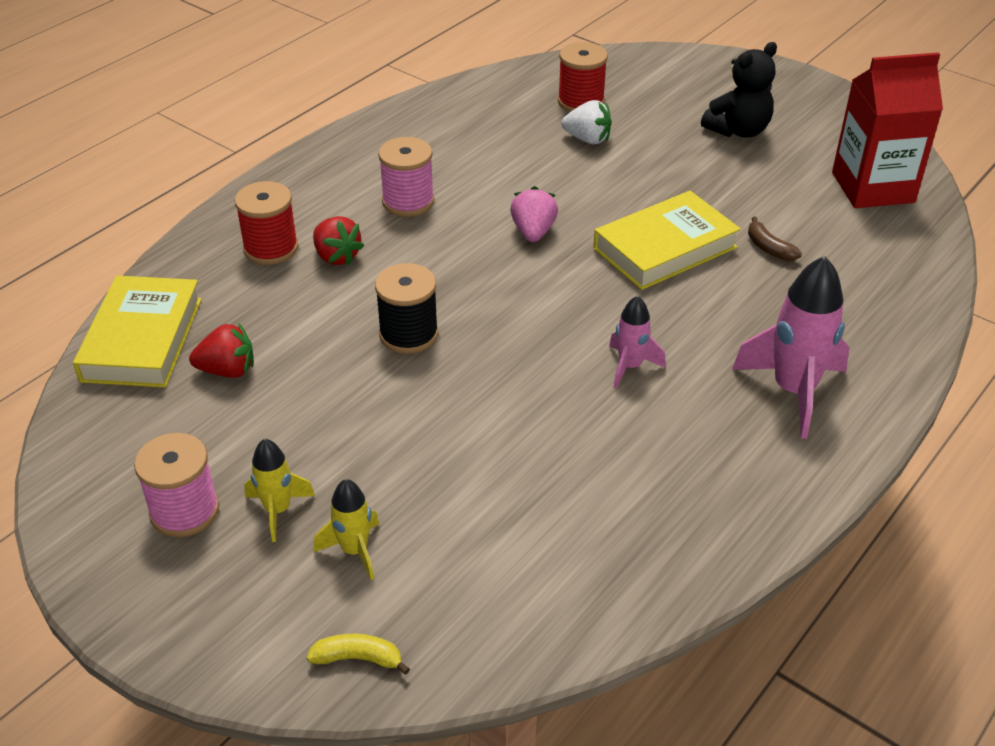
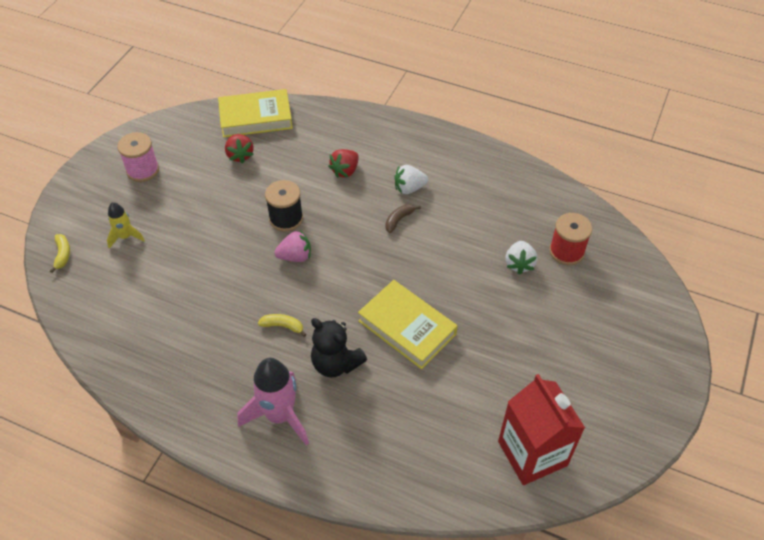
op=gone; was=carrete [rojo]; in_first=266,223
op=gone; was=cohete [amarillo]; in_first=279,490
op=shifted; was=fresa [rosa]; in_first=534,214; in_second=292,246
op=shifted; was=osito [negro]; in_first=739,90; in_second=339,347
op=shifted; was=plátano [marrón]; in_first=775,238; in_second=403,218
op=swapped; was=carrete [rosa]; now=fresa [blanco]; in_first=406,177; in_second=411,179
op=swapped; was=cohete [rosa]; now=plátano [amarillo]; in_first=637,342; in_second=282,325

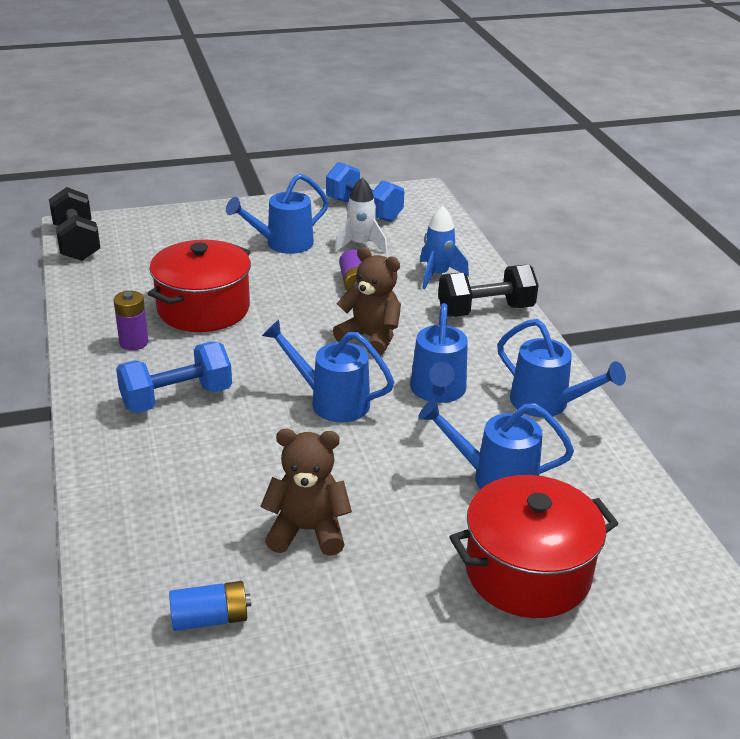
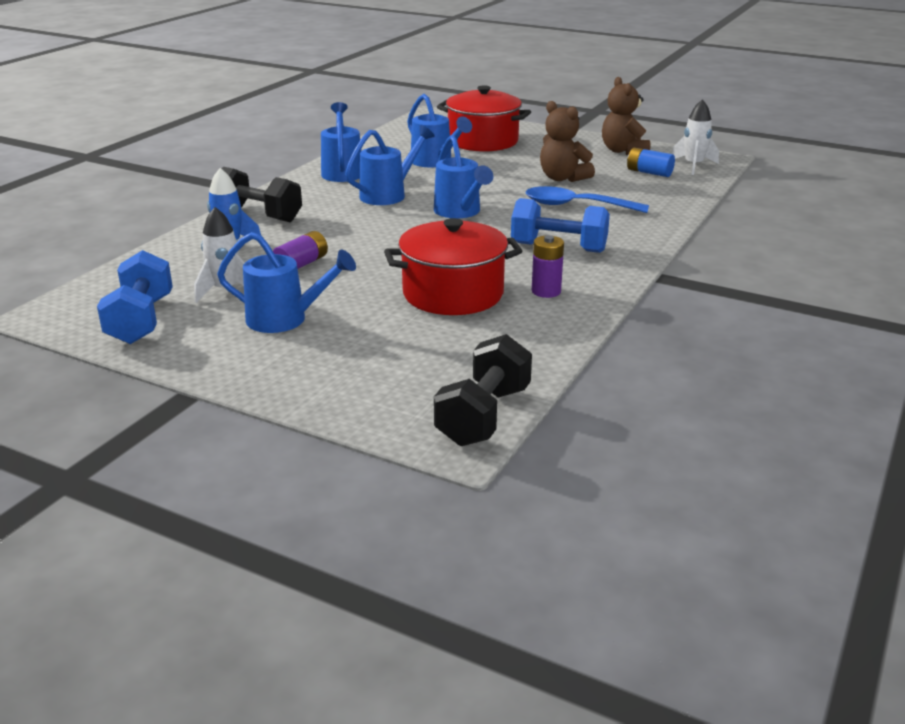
op=new; now=cuchara [azul]; in_second=587,199
op=new; now=cohete [blanco]; in_second=695,137
op=shifted; was=osito [marrón]; in_first=367,301; in_second=626,116

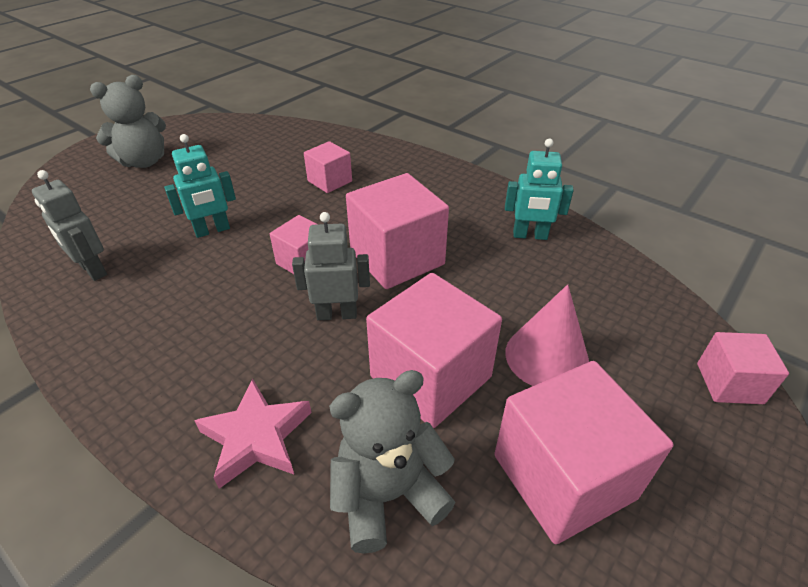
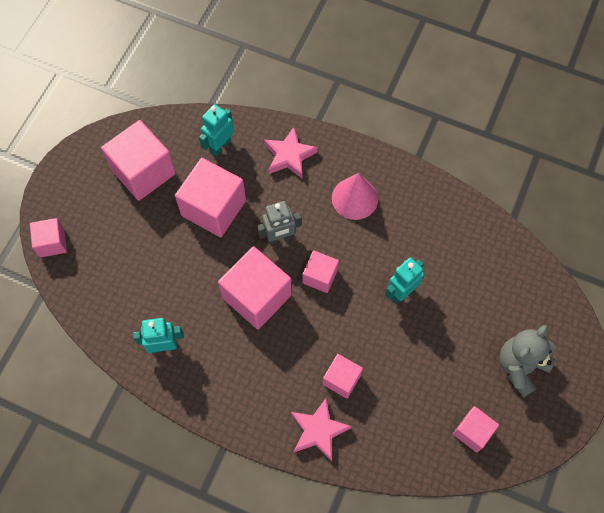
op=gone; was=robot [gris]; in_first=69,225
op=new; now=estrella [rosa]; in_second=321,429
op=new; now=cubo [rosa]; in_second=476,429
op=shifted; was=cono [rosa]; in_first=547,335; in_second=355,196
op=swapped; was=osito [gris]; now=robot [turquesa]; in_first=392,462; in_second=216,130

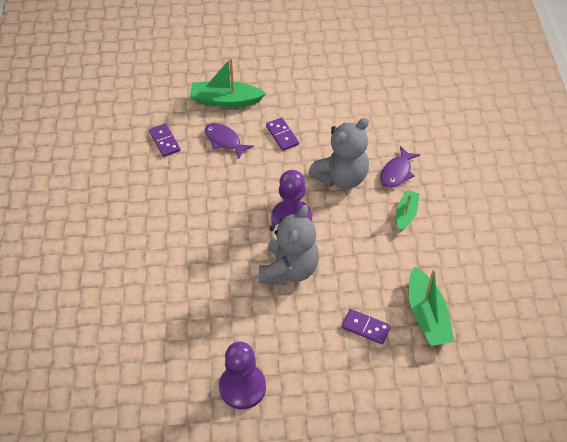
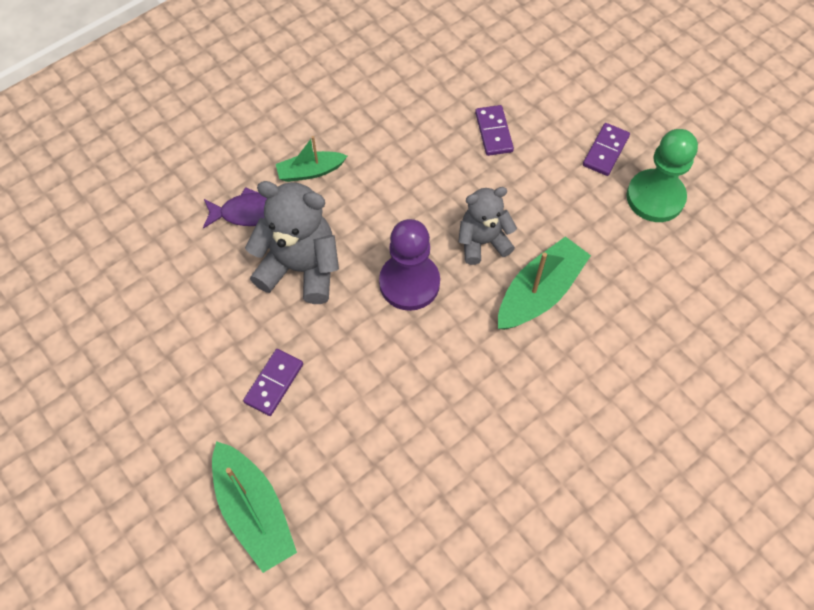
op=gone; was=pez [morado]; in_first=229,141
op=shifted; was=ficha de dominó [morado]; in_first=164,140; in_second=606,149
op=shifted; was=barco [verde]; in_first=431,306; in_second=544,283
op=repainted; was=peón [morado]; now=peón [verde]; in_first=242,375; in_second=662,175
op=scaled; was=osito [gris]; in_first=288,244; in_second=487,226; ratio=0.65

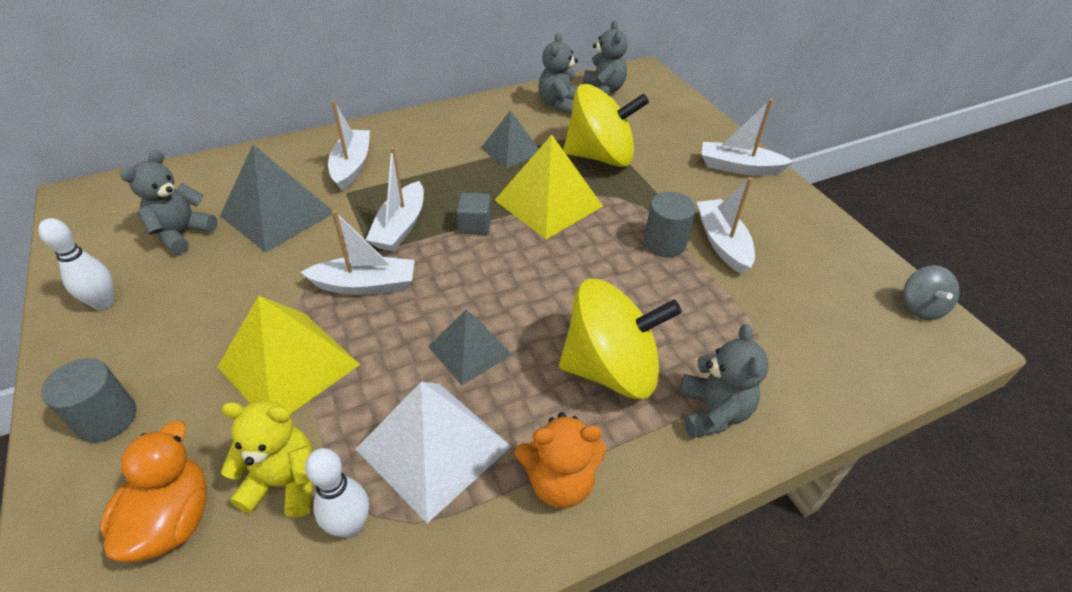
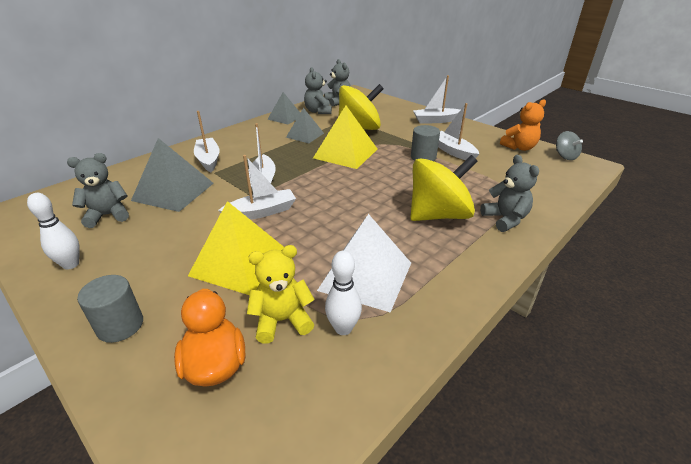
op=gone; was=cubo [gris]; in_first=473,213
op=shifted; was=pirámide [gris]; in_first=470,347; in_second=283,108
op=shifted; was=osito [naranja]; in_first=560,460; in_second=523,125
op=rotated; was=osito [gris]; in_first=168,202; in_second=98,190; clockwise=60

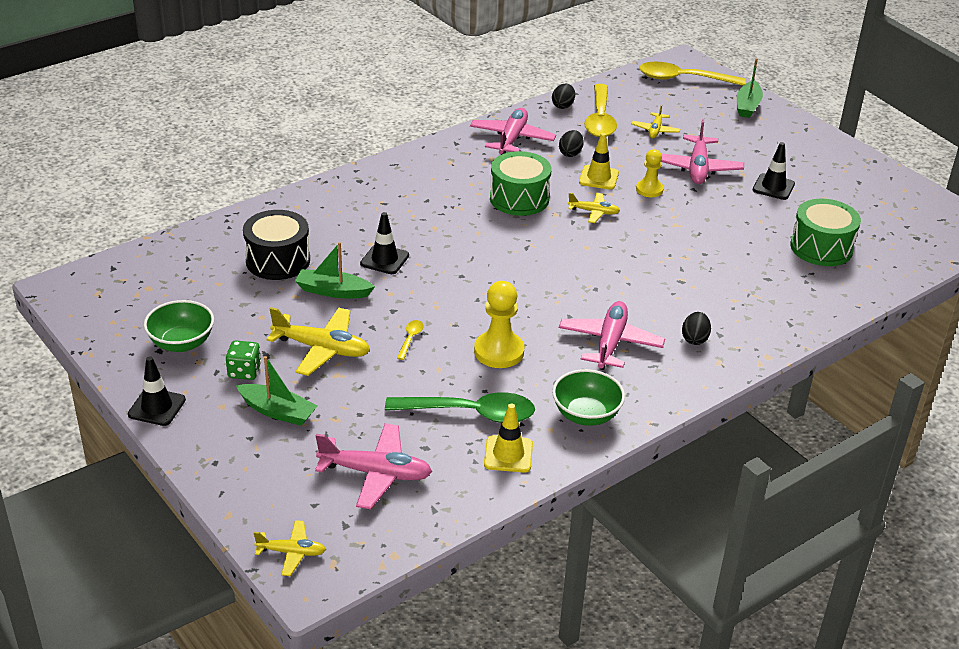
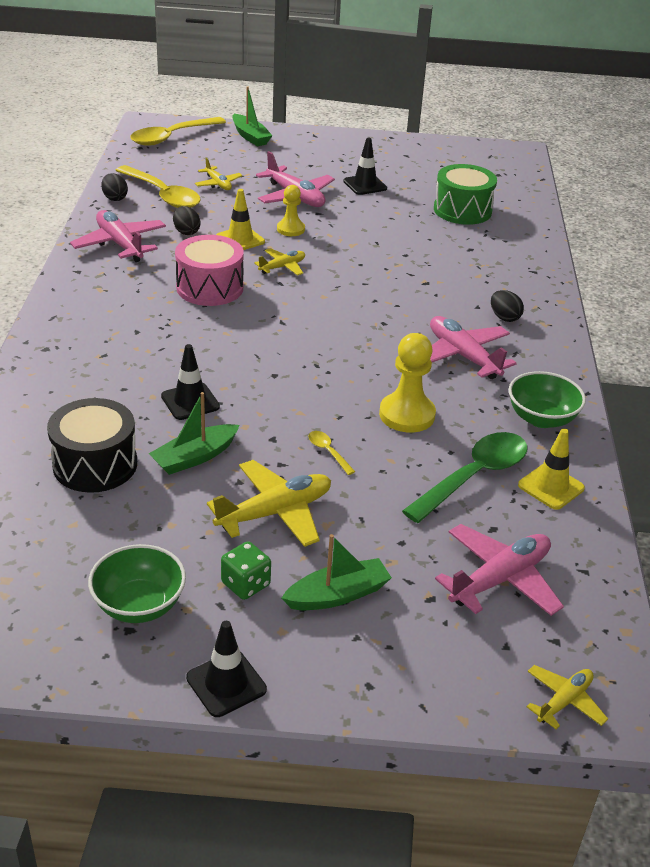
op=repainted; was=tambor [verde]; now=tambor [rosa]; in_first=520,183; in_second=209,270

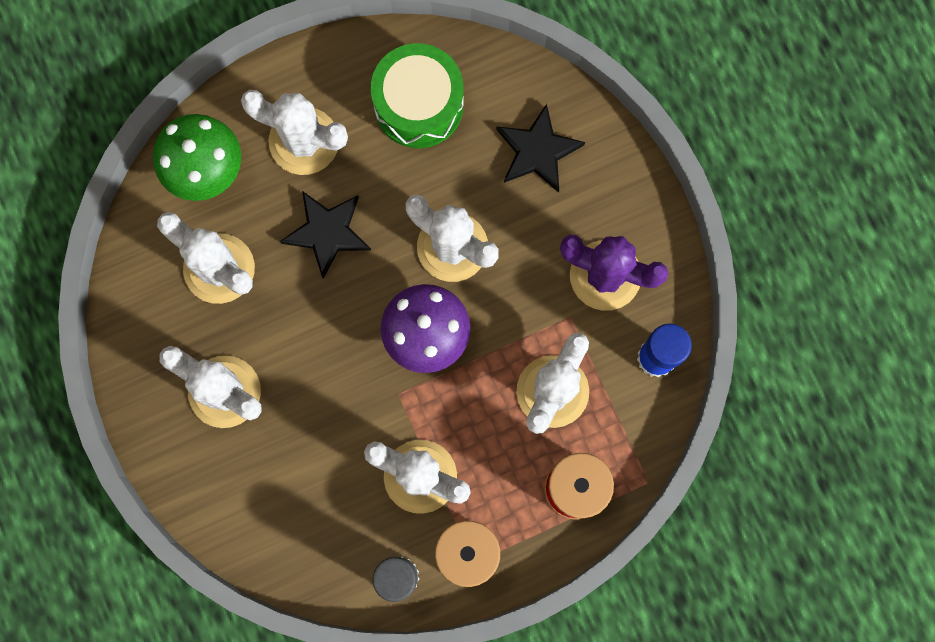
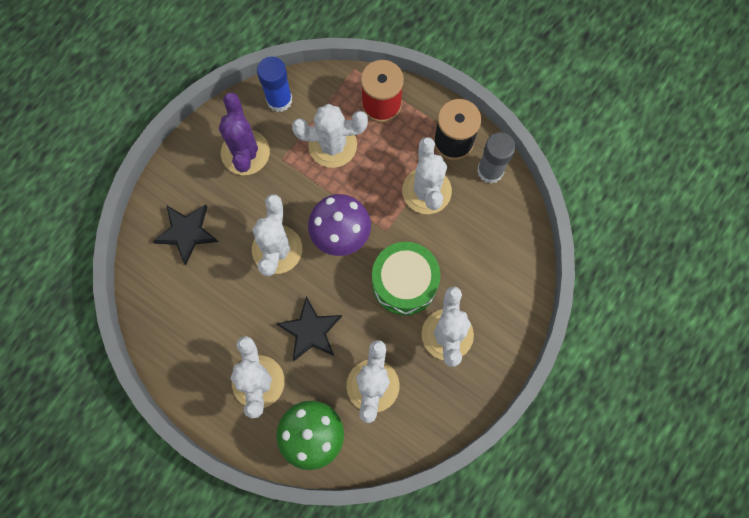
op=shifted; was=tambor [verde]; in_first=417,95; in_second=406,279

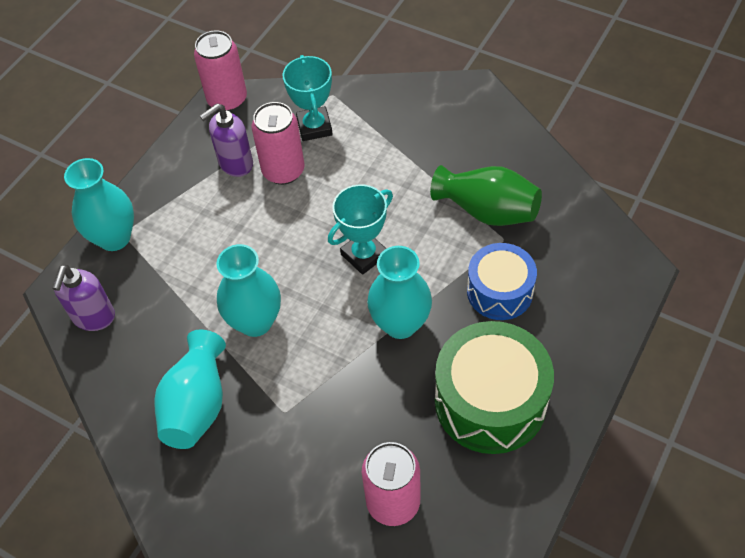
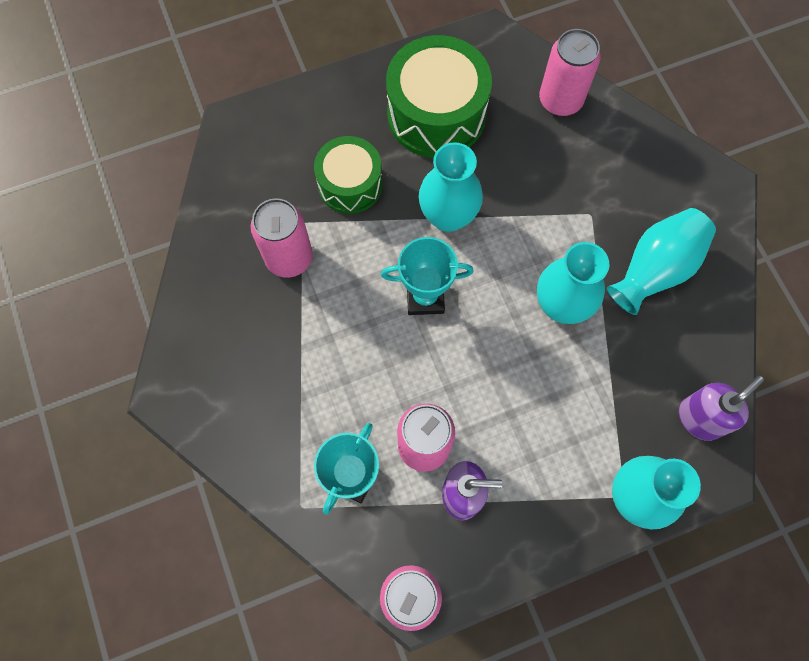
op=swapped; was=florero [verde]; now=lata [rosa]; in_first=486,195; in_second=282,238
op=repainted; was=tambor [azul]; now=tambor [verde]; in_first=502,281; in_second=348,175

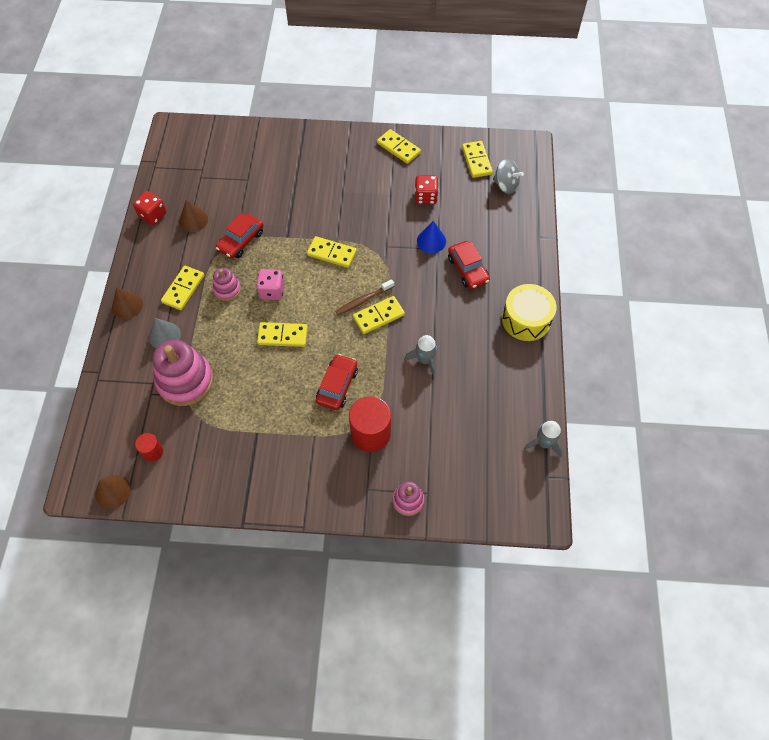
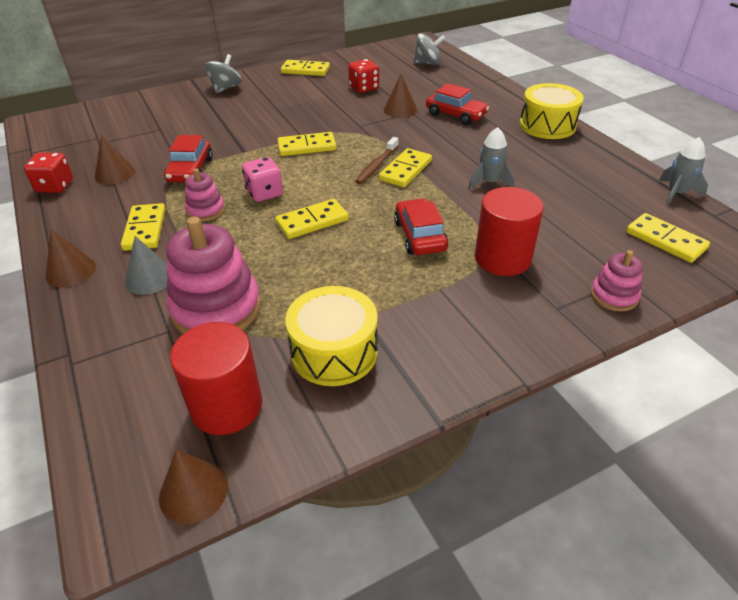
op=new; now=peonza [gris]; in_second=223,74
op=new; now=tambor [amarillo]; in_second=331,336
op=shifted; was=ficha de dominó [amarillo]; in_first=477,159; in_second=668,238
op=repainted; was=cono [azul]; now=cono [marrón]; in_first=431,237; in_second=400,95
op=scaled; was=cilindro [rojo]; in_first=149,447; in_second=216,378; ratio=1.93

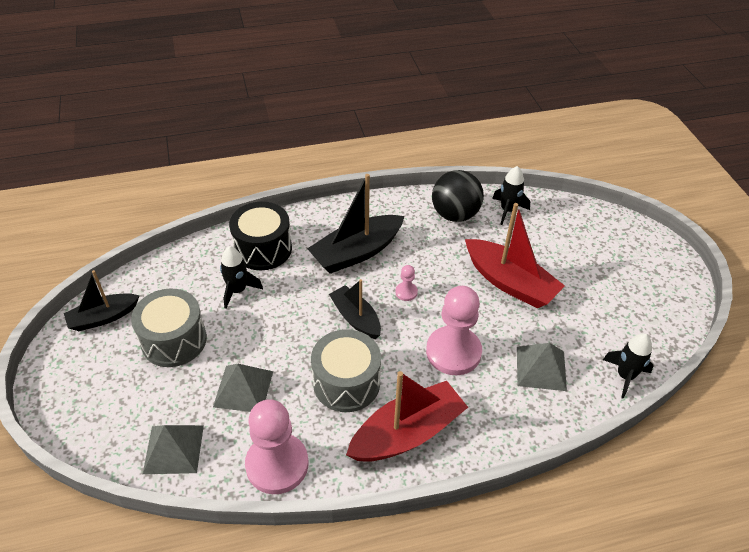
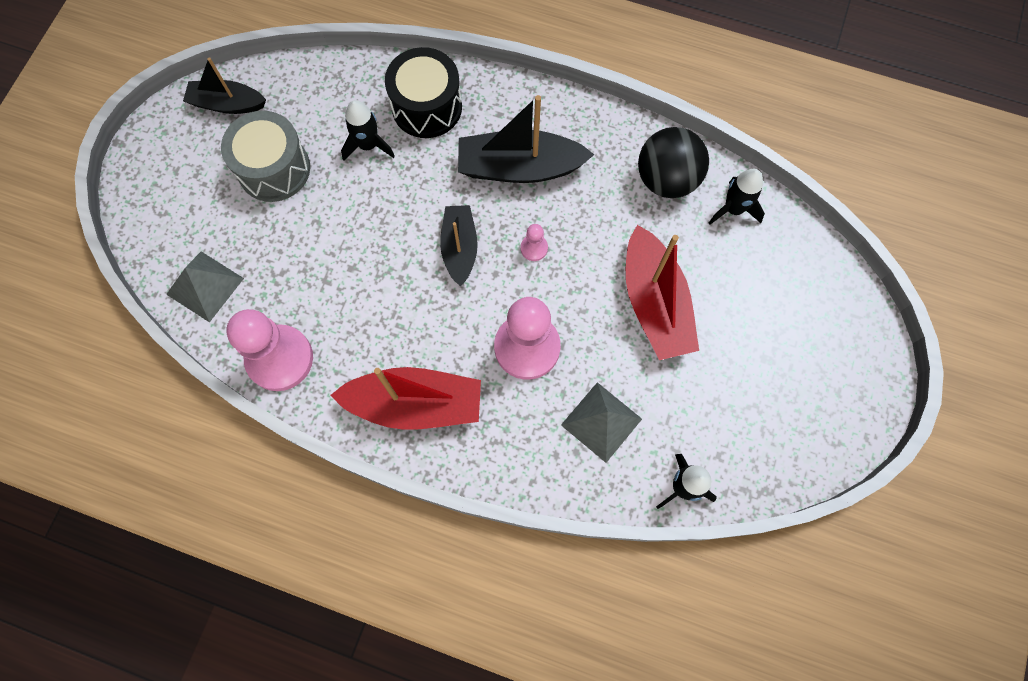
op=gone; was=pirámide [gris]; in_first=243,388
op=gone; was=tambor [gris]; in_first=346,370

